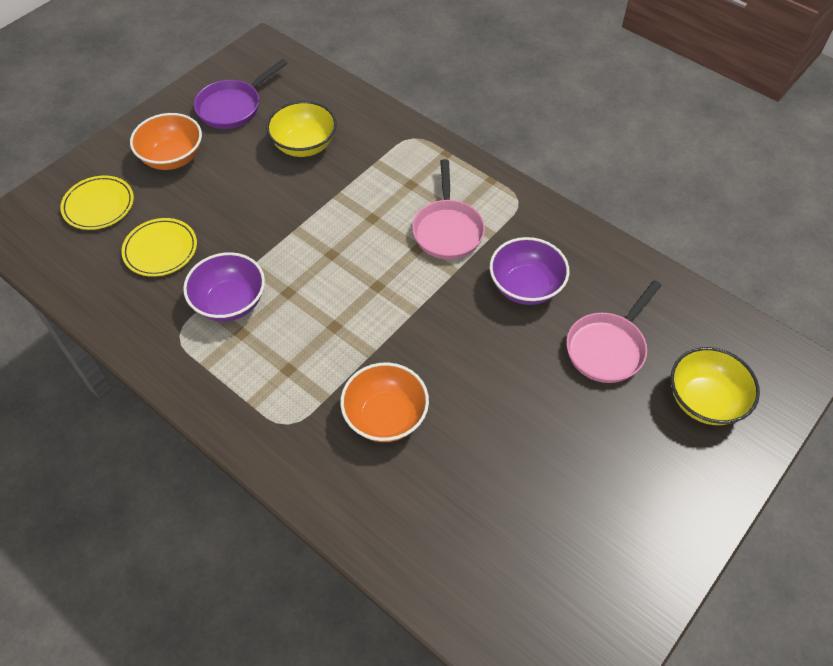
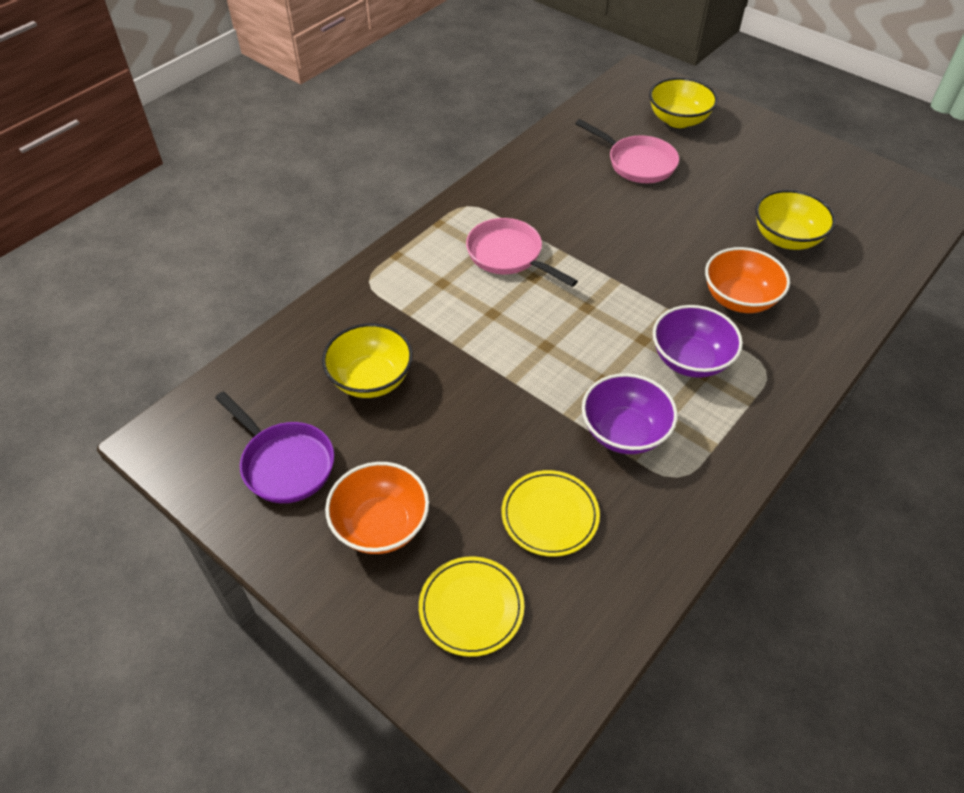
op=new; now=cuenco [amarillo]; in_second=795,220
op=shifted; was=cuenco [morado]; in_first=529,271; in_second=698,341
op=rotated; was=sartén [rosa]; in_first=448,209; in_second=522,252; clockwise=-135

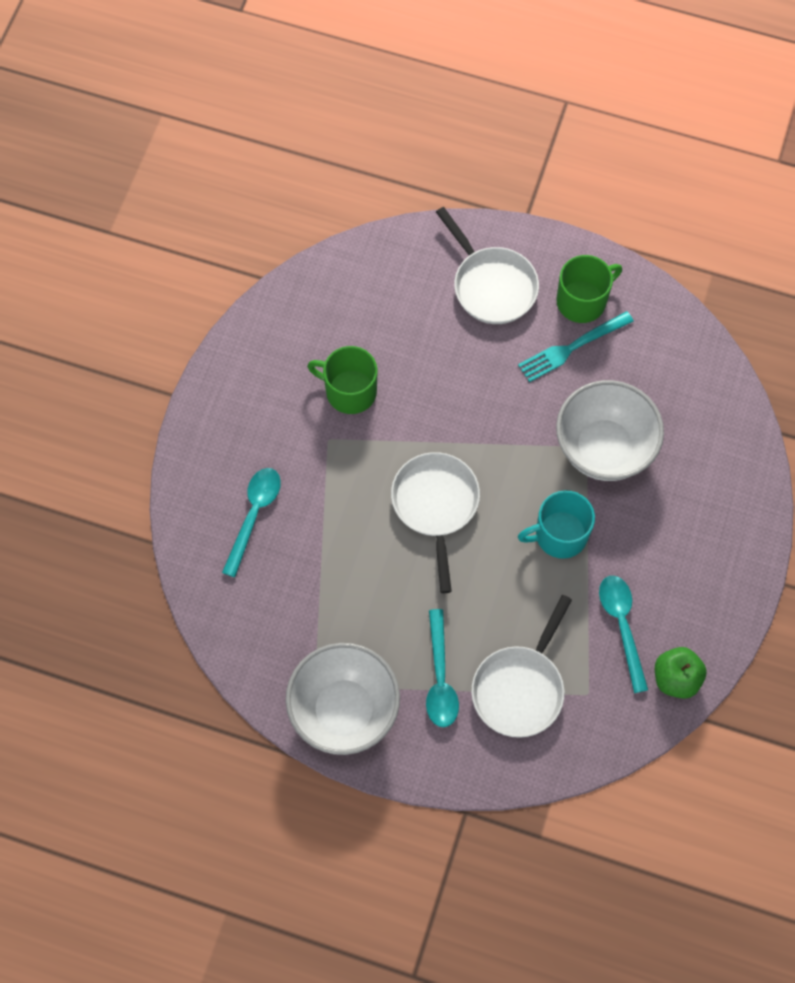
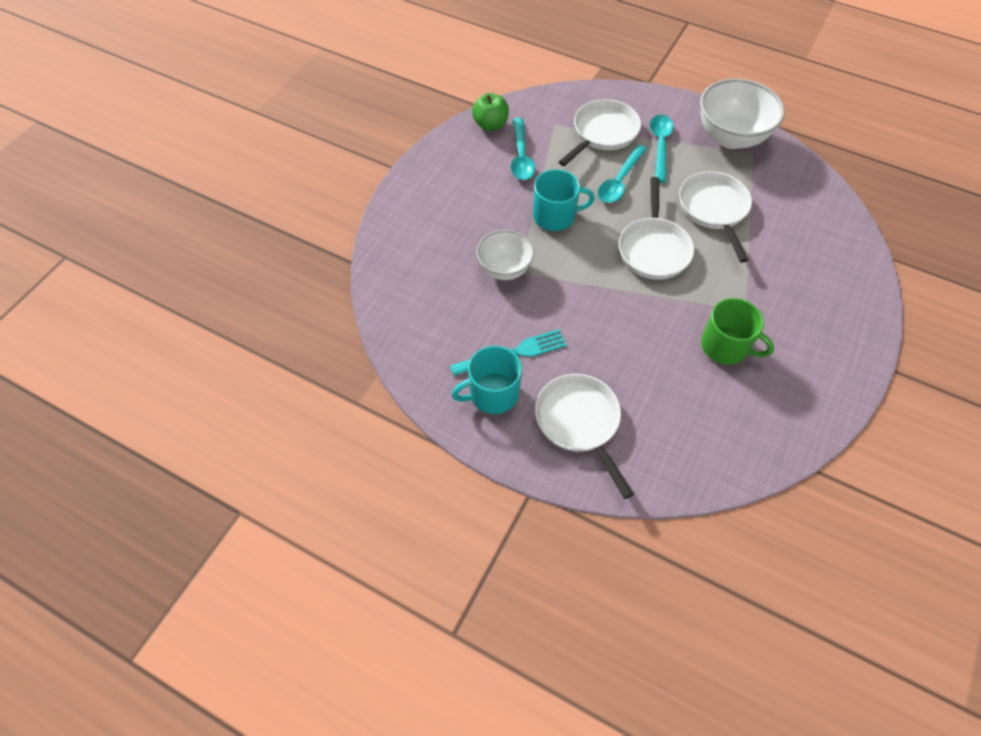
op=new; now=sartén [blanco]; in_second=715,217
op=shifted; was=cuchara [turquesa]; in_first=251,522; in_second=622,174
op=repainted; was=taza [verde]; now=taza [turquesa]; in_first=589,289; in_second=487,380
op=scaled; was=cuenco [blanco]; in_first=610,430; in_second=505,255; ratio=0.62

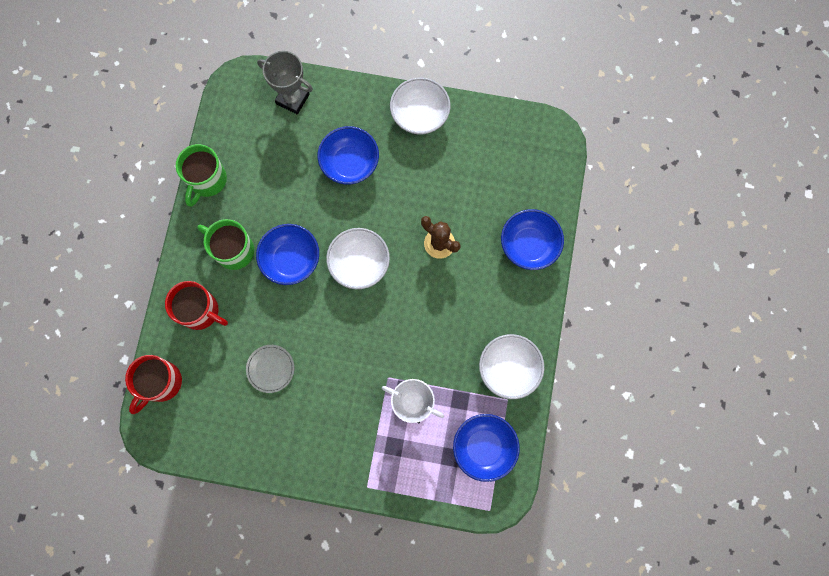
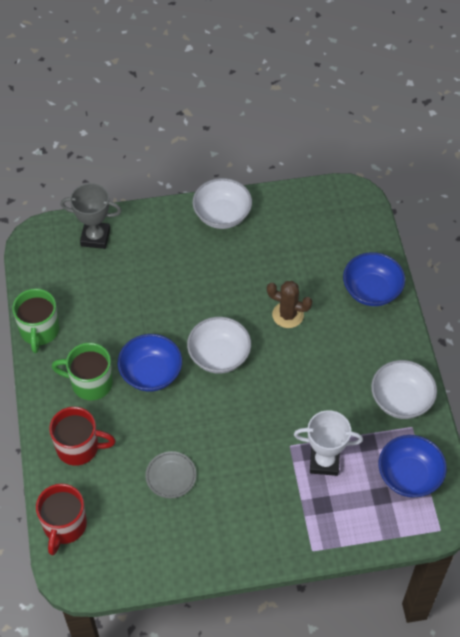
op=gone; was=cuenco [azul]; in_first=348,155

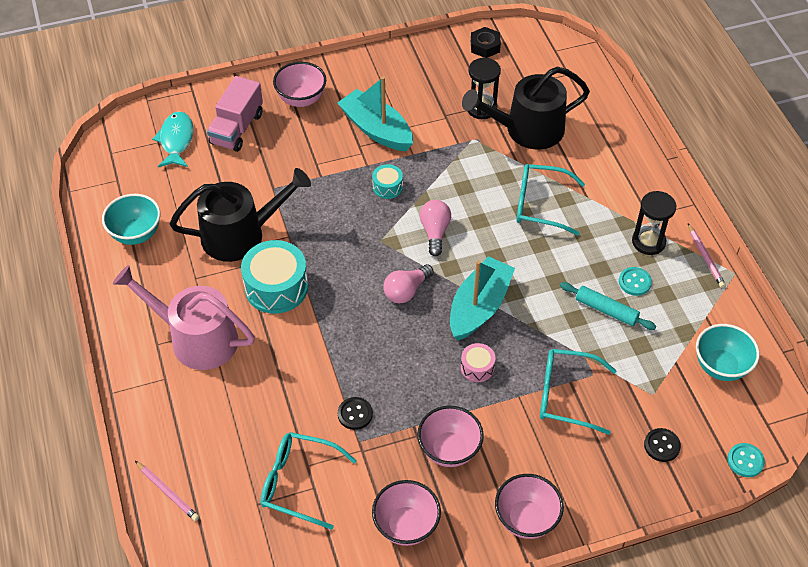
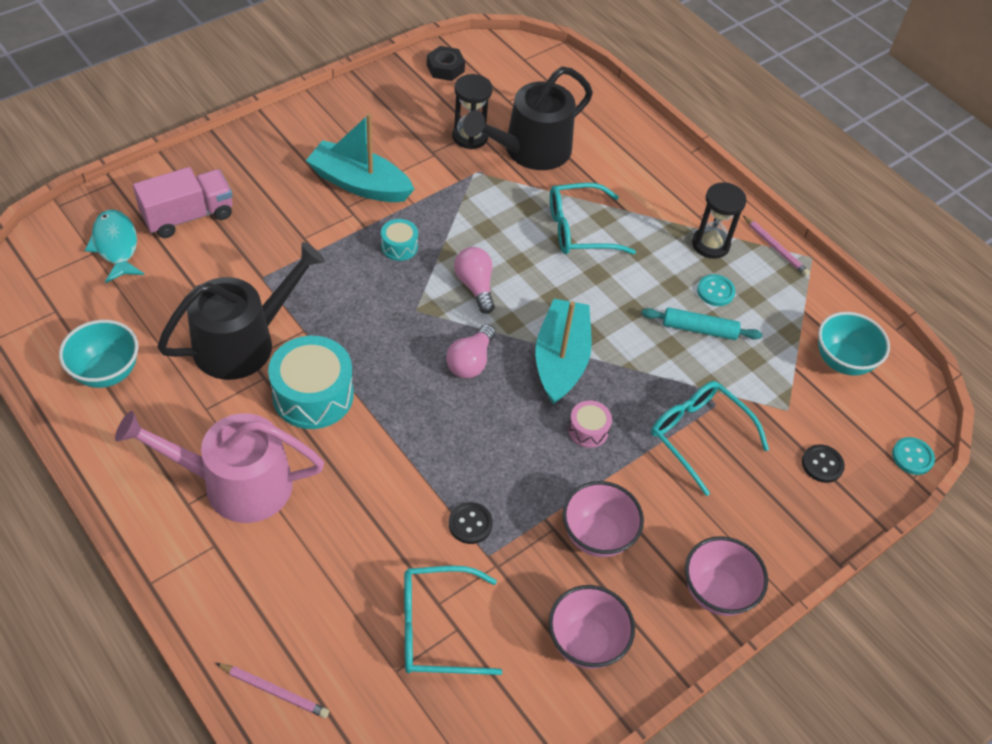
op=gone; was=cuenco [rosa]; in_first=299,84
op=rotated; was=camión [rosa]; in_first=235,114; in_second=183,202; clockwise=-120
op=rotated; was=gafas [turquesa]; in_first=578,392; in_second=710,438; clockwise=60

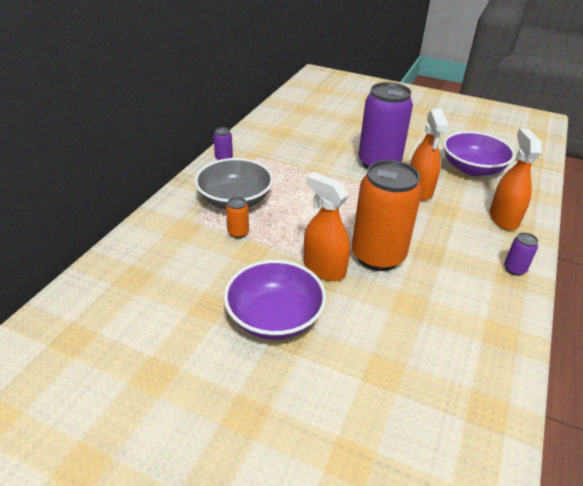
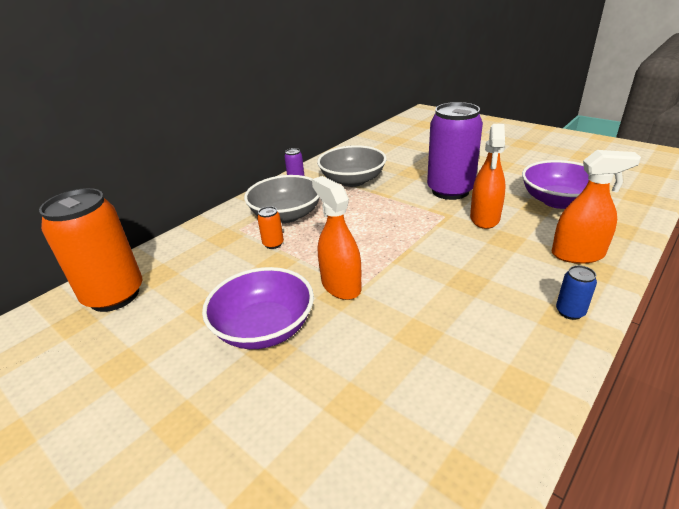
op=new; now=cuenco [gris]; in_second=352,166
op=shifted; was=lata [naranja]; in_first=387,215; in_second=90,250
op=repainted; was=lata [morado]; now=lata [azul]; in_first=521,254; in_second=576,292
op=rotated; was=pulverizador [naranja]; in_first=516,179; in_second=596,207; clockwise=75

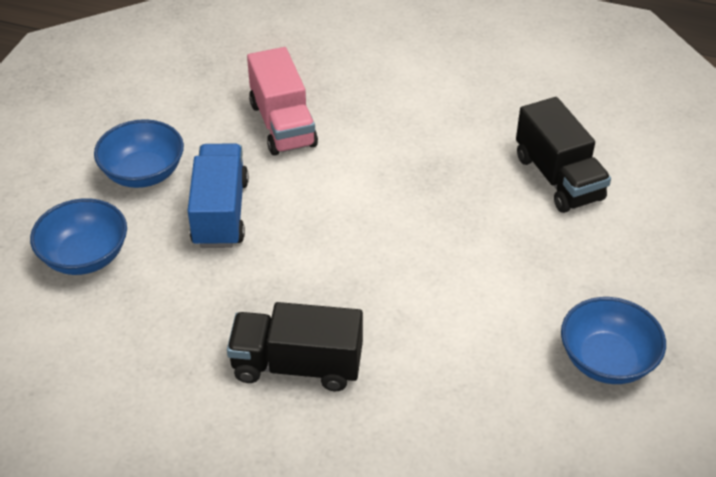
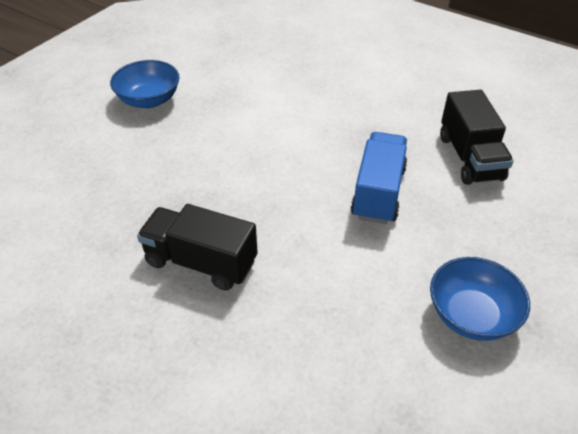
op=gone; was=cuenco [azul]; in_first=78,236
op=gone; was=camión [rosa]; in_first=282,101
op=shifted; was=camión [azul]; in_first=218,195; in_second=379,178

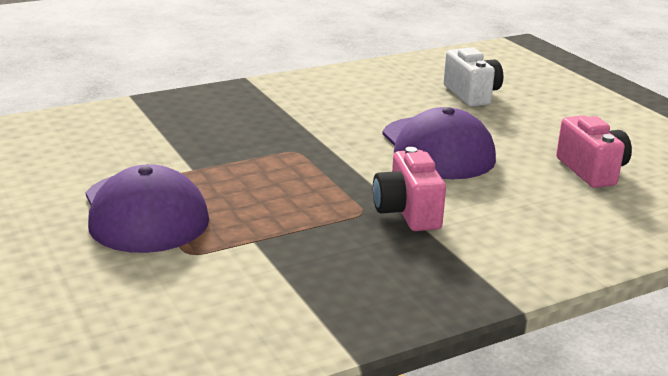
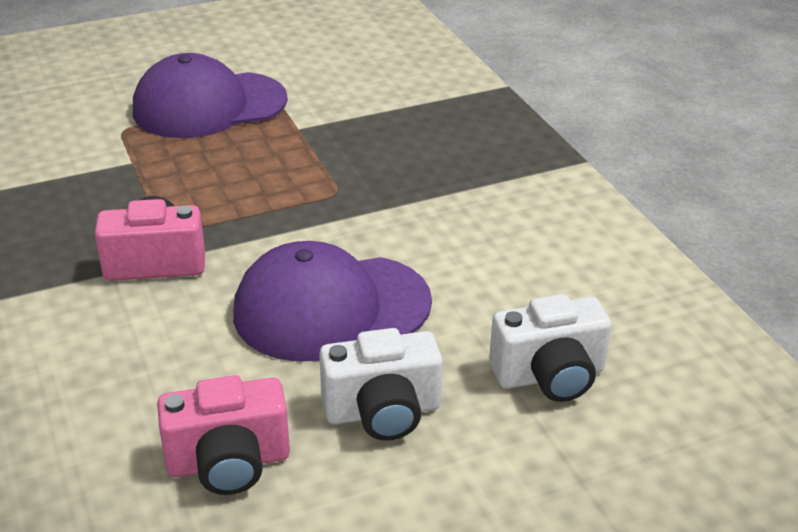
op=new; now=cámara [blanco]; in_second=380,384

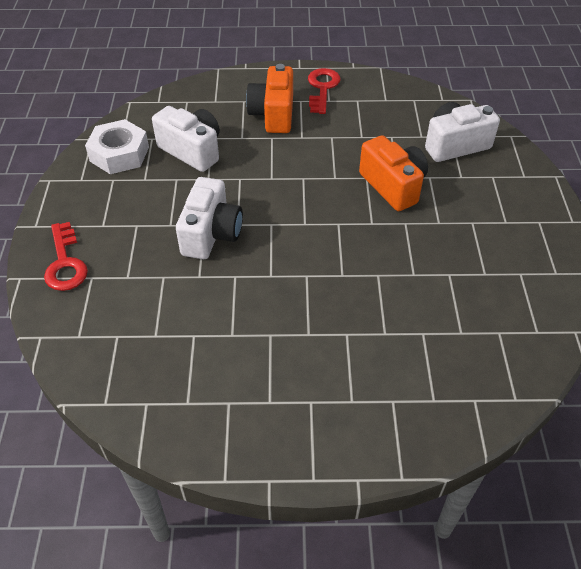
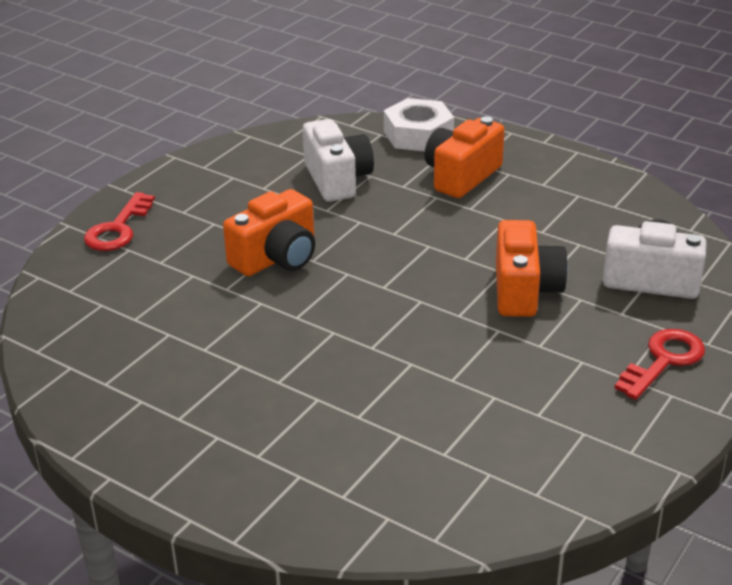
op=shifted; was=tuerca [blanco]; in_first=117,146; in_second=419,124
op=shifted; was=llave [rojo]; in_first=324,91; in_second=660,364
op=repainted; was=cámara [blanco]; now=cámara [naranja]; in_first=209,218; in_second=269,232

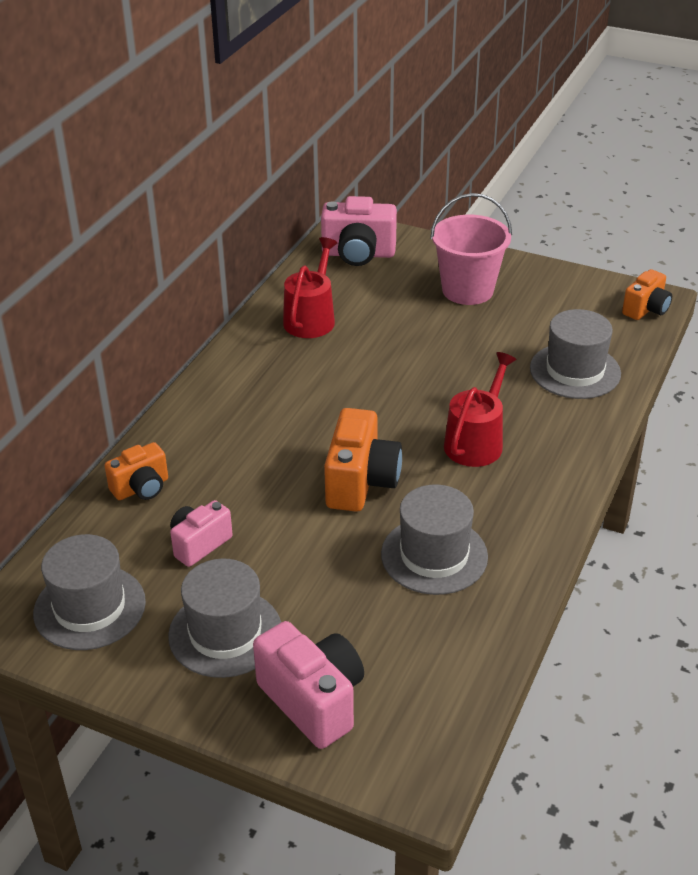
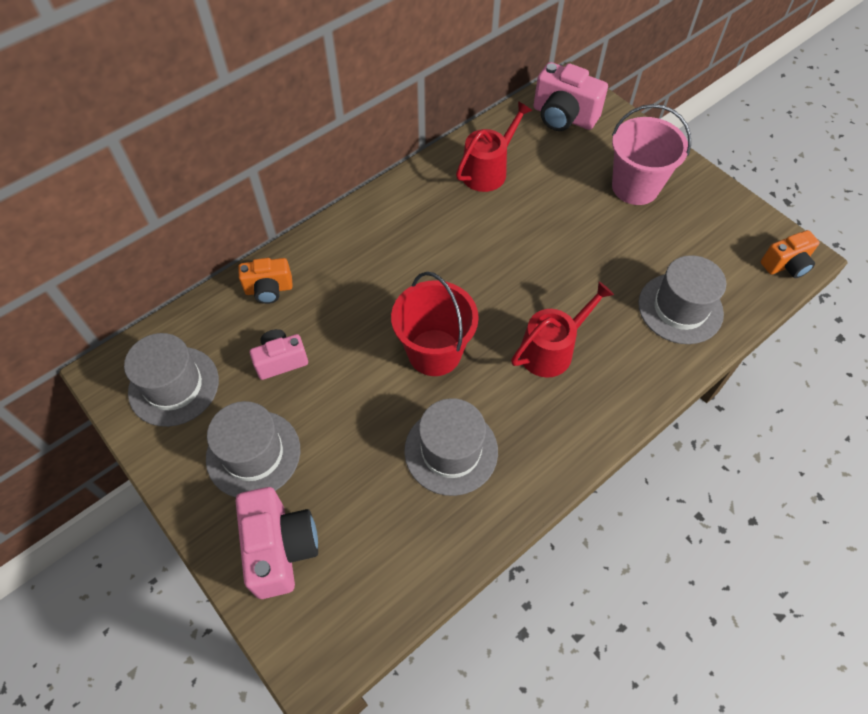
op=swapped; was=cámara [naranja]; now=balde [rojo]; in_first=363,460; in_second=435,324

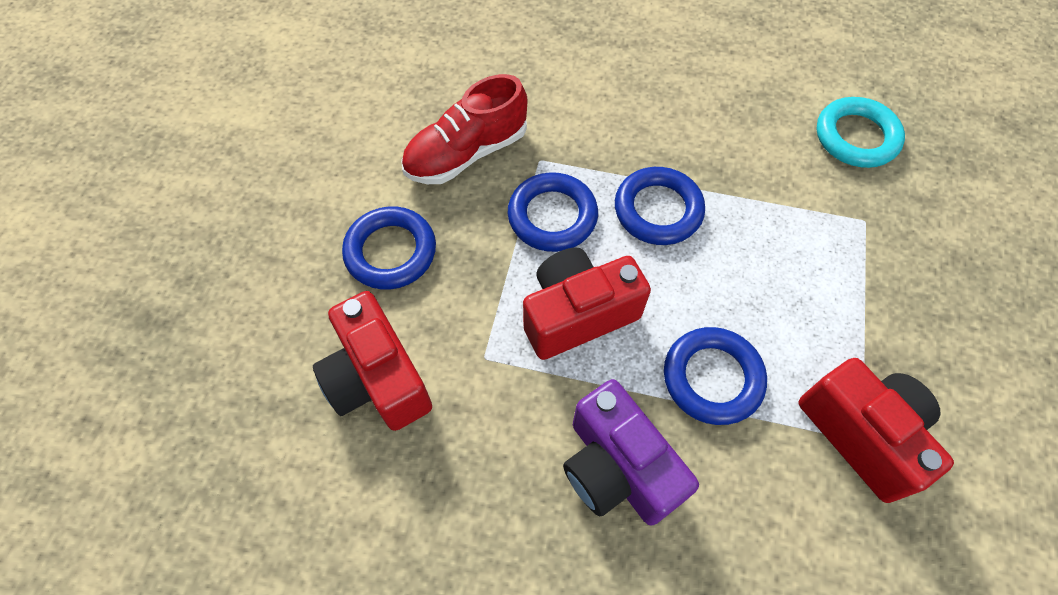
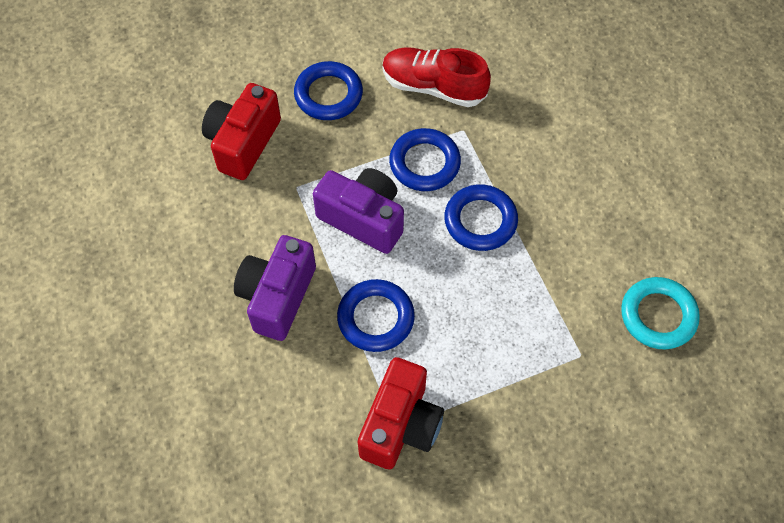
op=repainted; was=cámara [rojo]; now=cámara [morado]; in_first=587,304; in_second=358,211

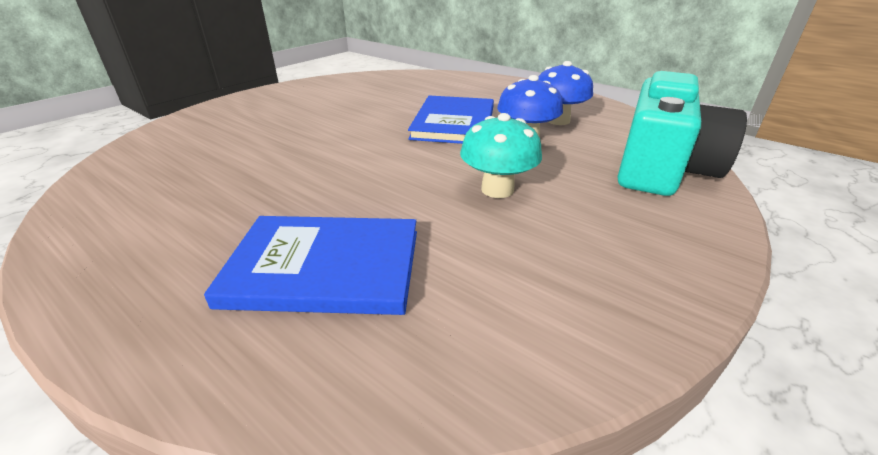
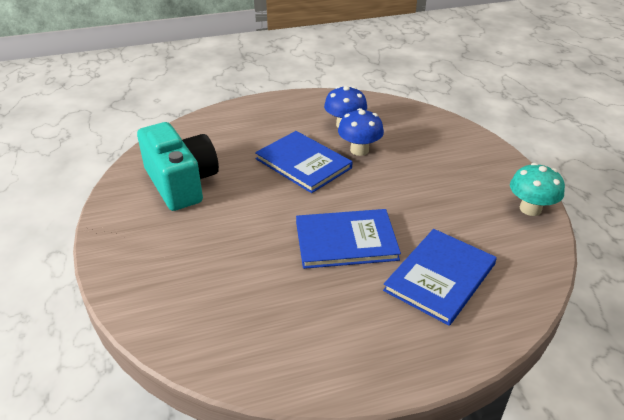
op=new; now=libro [azul]; in_second=348,239
op=shifted; was=seta [turquesa]; in_first=501,155; in_second=537,189
op=shifted; was=cámara [turquesa]; in_first=682,133; in_second=178,166

